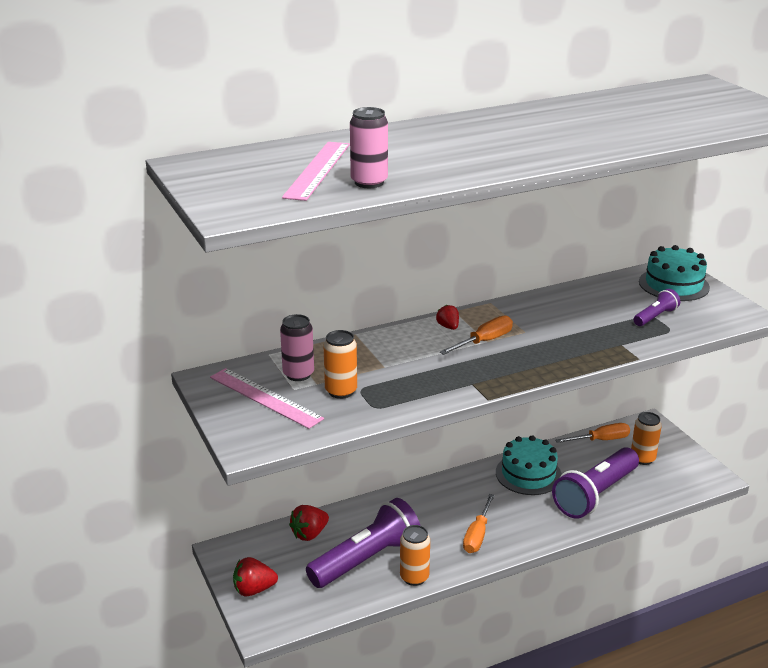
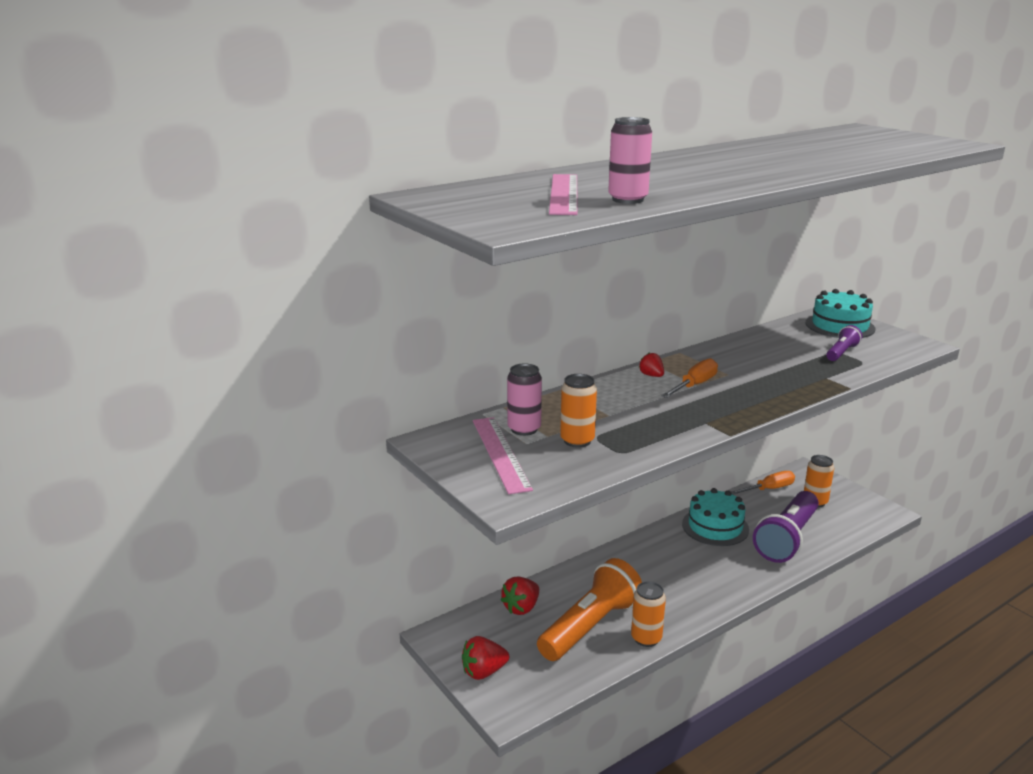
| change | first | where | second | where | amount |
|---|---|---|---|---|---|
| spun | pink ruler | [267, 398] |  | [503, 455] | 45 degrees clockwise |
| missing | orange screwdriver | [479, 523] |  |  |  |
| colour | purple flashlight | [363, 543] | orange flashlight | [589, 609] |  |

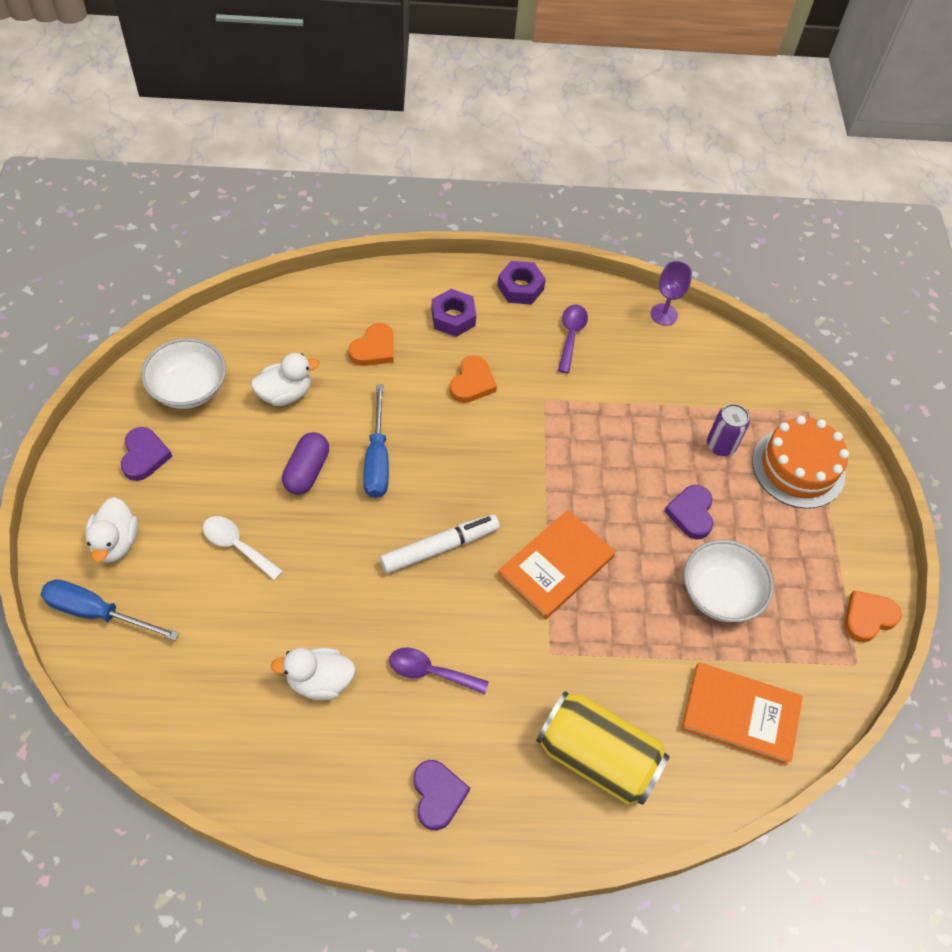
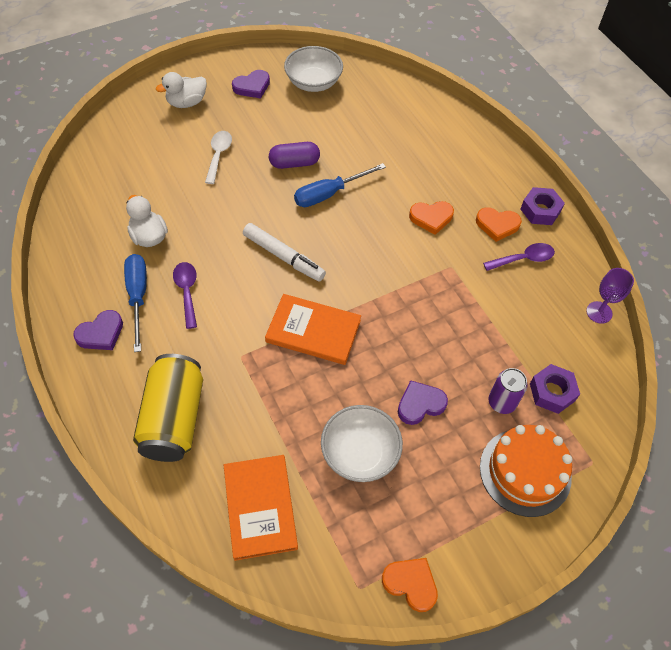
| change | first | where | second | where | amount |
|---|---|---|---|---|---|
| relocated | purple nut | [453, 313] |  | [555, 389] |  |
| relocated | orange heart | [371, 344] |  | [499, 224] |  |
| missing | white duck | [285, 379] |  |  |  |
| relocated | blue screwdriver | [109, 610] |  | [135, 303] |  |

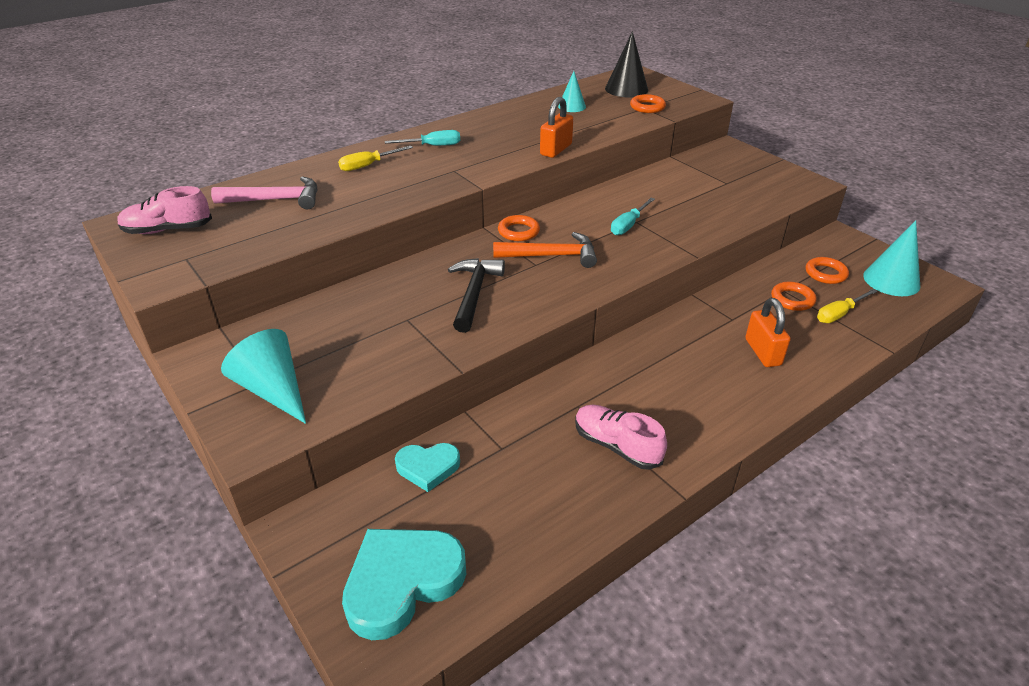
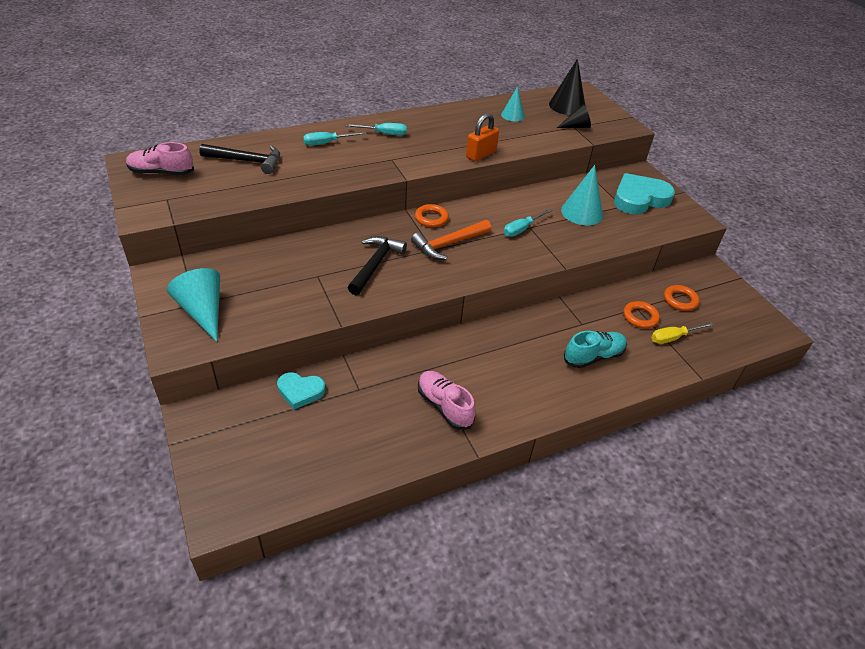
| change | first | where | second | where | amount |
|---|---|---|---|---|---|
| exchanged | orange ring | [648, 103] | black cone | [574, 116] |  |
| colour | yellow screwdriver | [375, 158] | turquoise screwdriver | [334, 139] |  |
| colour | pink hammer | [264, 192] | black hammer | [239, 159] |  |
| relocated | turquoise cone | [891, 258] |  | [582, 195] |  |
| spun | orange hammer | [545, 250] |  | [451, 240] | 135 degrees clockwise |
| exchanged | orange padlock | [768, 332] | turquoise shoe | [595, 349] |  |
| relocated | turquoise heart | [404, 584] |  | [644, 193] |  |

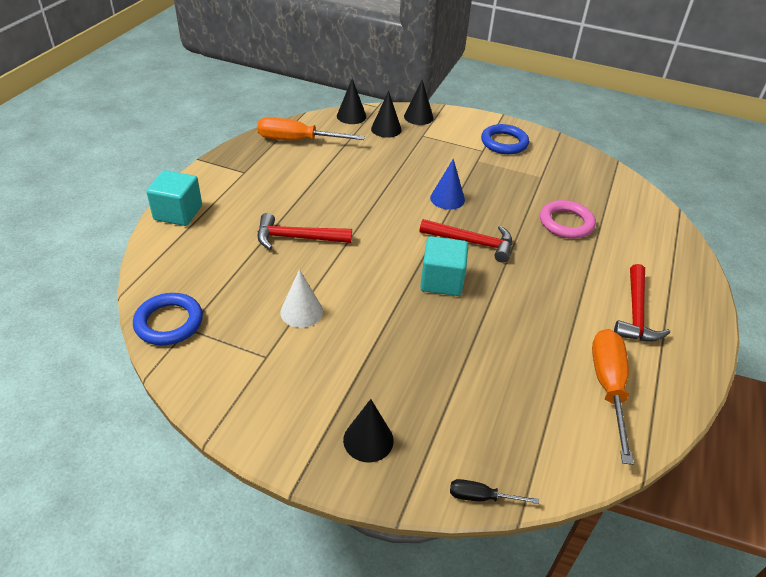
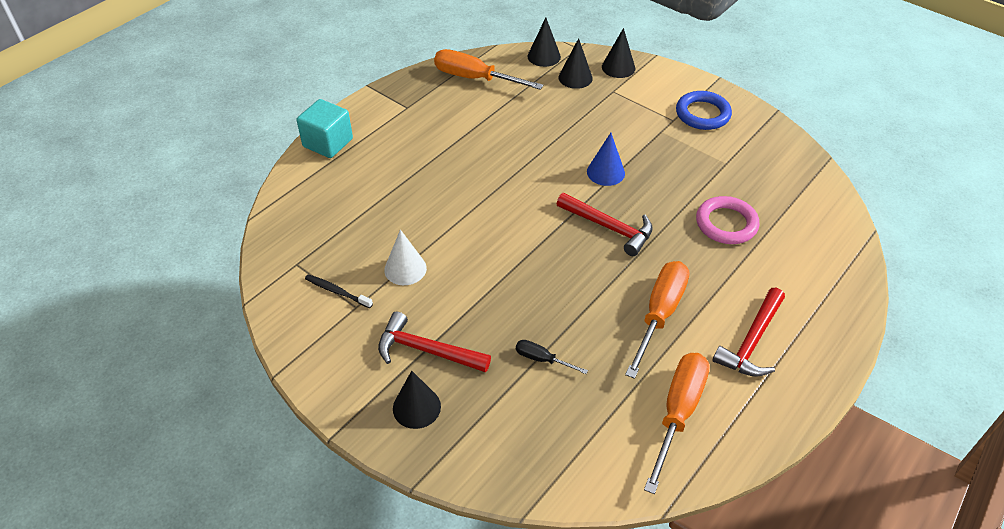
| change | first | where | second | where | amount |
|---|---|---|---|---|---|
| relocated | red hammer | [305, 231] |  | [434, 342] |  |
| missing | turquoise cube | [444, 266] |  |  |  |
| missing | blue ring | [168, 319] |  |  |  |
| relocated | black screwdriver | [494, 491] |  | [552, 357] |  |
| appeared |  |  | orange screwdriver | [657, 320] |  |
| appeared |  |  | black toothbrush | [339, 291] |  |

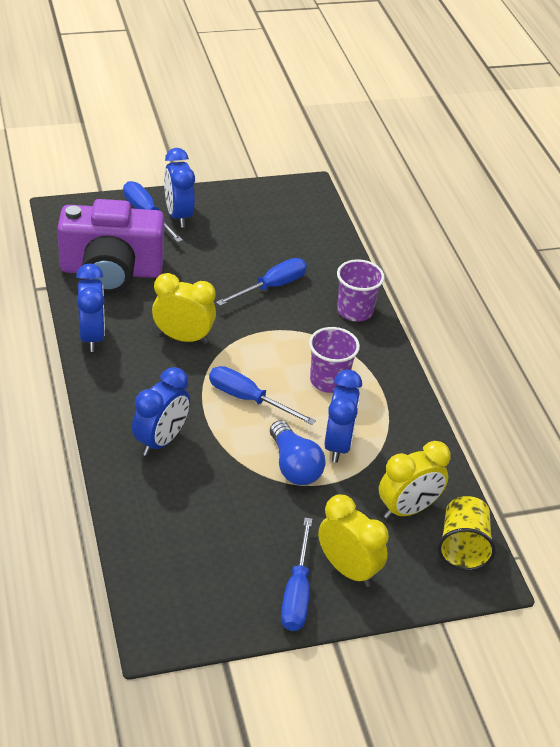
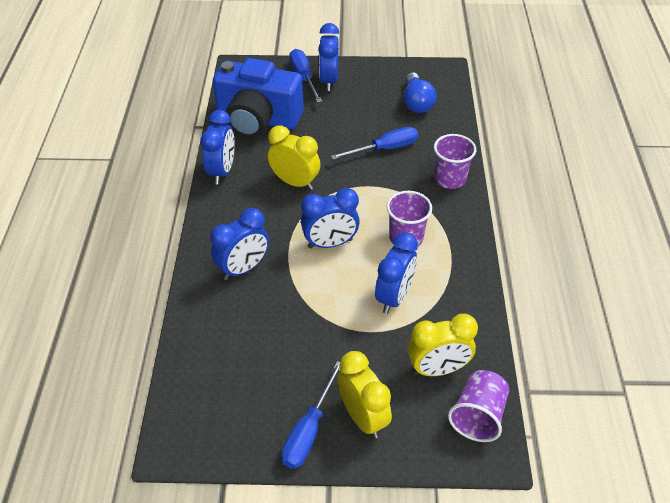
| change | first | where | second | where | amount |
|---|---|---|---|---|---|
| colour | purple camera | [110, 246] | blue camera | [258, 98] |  |
| exchanged | blue screwdriver | [262, 395] | blue clock | [330, 218] |  |
| relocated | blue light bulb | [298, 452] |  | [420, 92] |  |
| colour | yellow cup | [467, 533] | purple cup | [479, 406] |  |

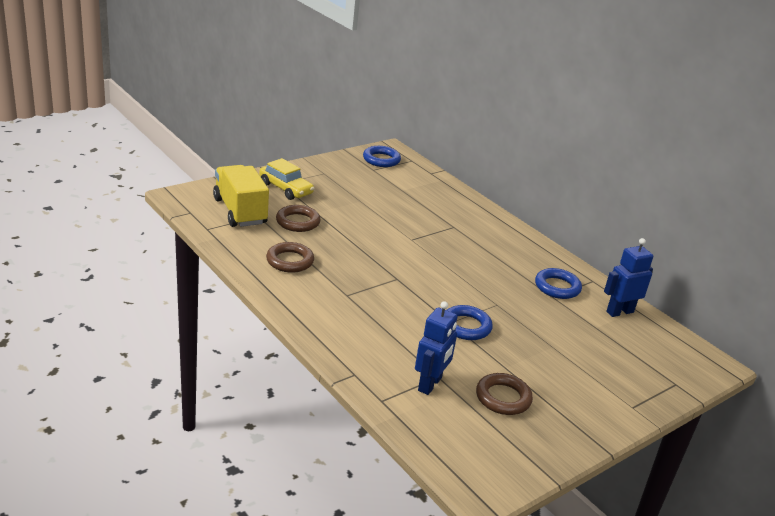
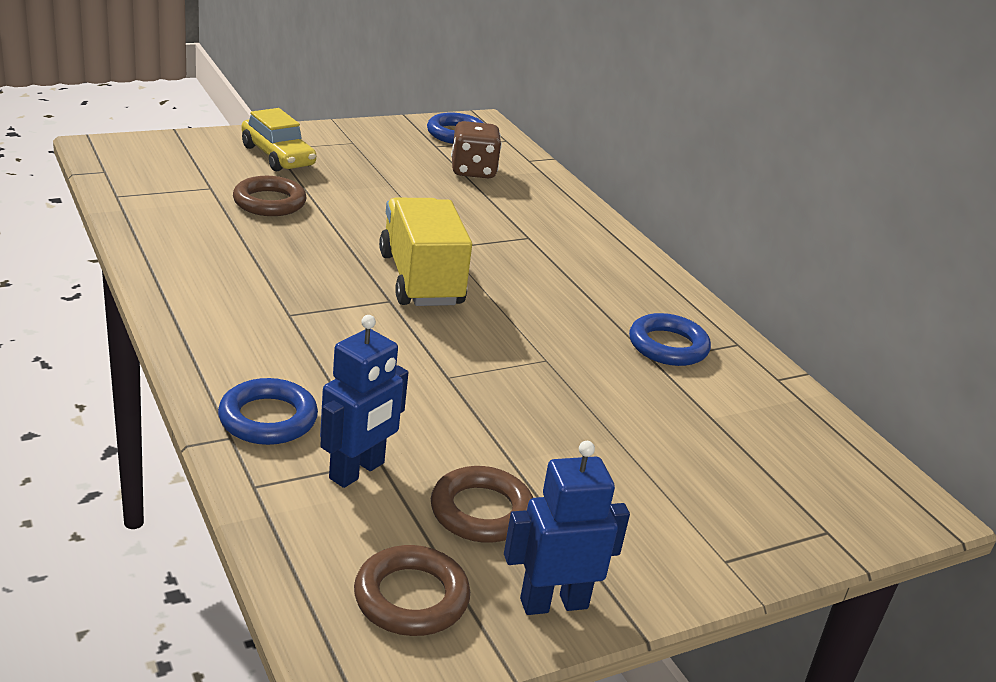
| change | first | where | second | where | amount |
|---|---|---|---|---|---|
| relocated | yellow truck | [241, 196] |  | [425, 252] |  |
| relocated | blue robot | [628, 277] |  | [567, 528] |  |
| relocated | brown ring | [290, 257] |  | [412, 590] |  |
| relocated | blue ring | [470, 322] |  | [268, 411] |  |
| appeared |  |  | brown dice | [476, 149] |  |

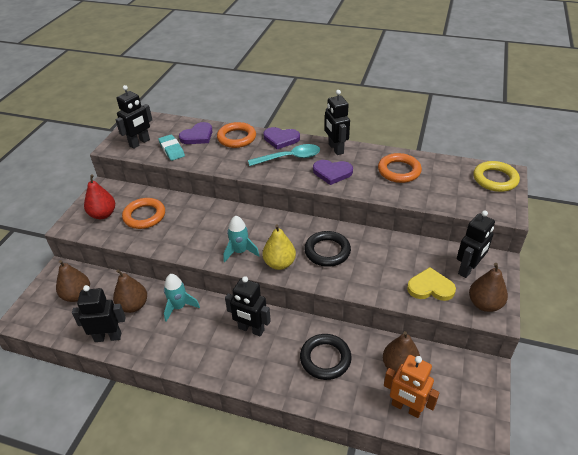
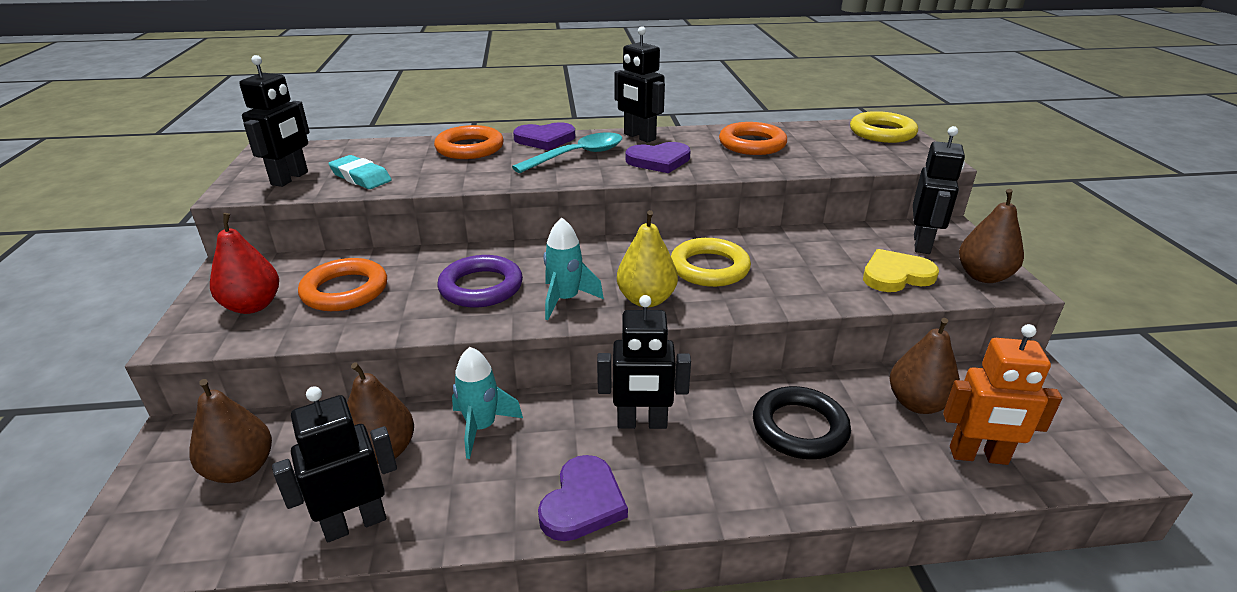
| change | first | where | second | where | amount |
|---|---|---|---|---|---|
| relocated | purple heart | [196, 133] |  | [583, 498] |  |
| colour | black ring | [327, 249] | yellow ring | [711, 262] |  |
| appeared |  |  | purple ring | [480, 281] |  |

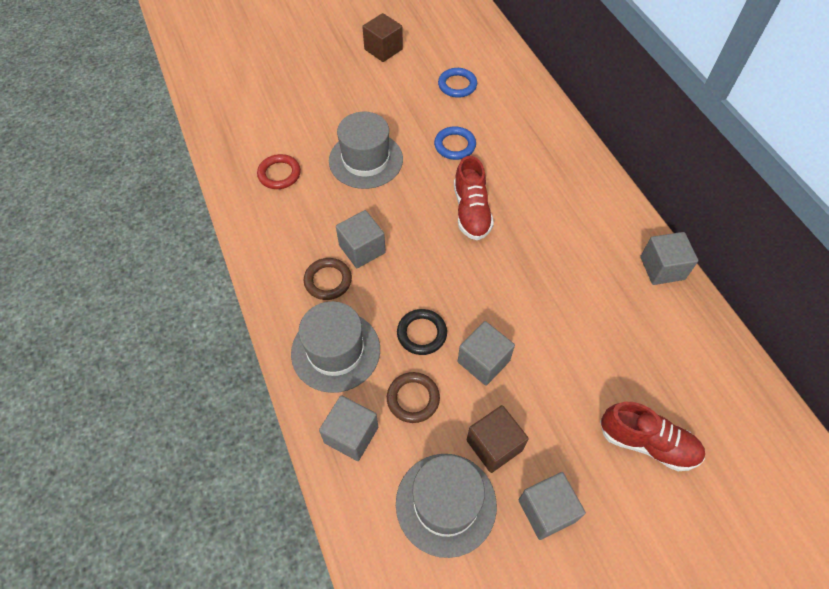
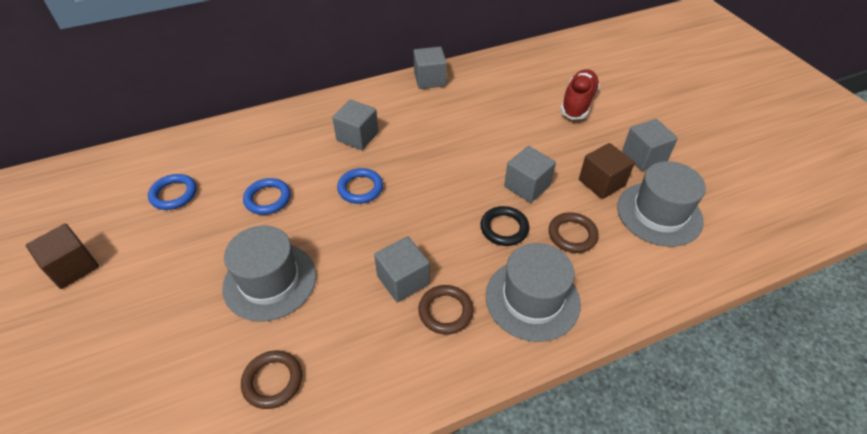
| change | first | where | second | where | amount |
|---|---|---|---|---|---|
| colour | red ring | [279, 171] | brown ring | [271, 380] |  |
| exchanged | red shoe | [474, 198] | blue ring | [360, 186] |  |
| relocated | grey cube | [348, 428] |  | [355, 125] |  |

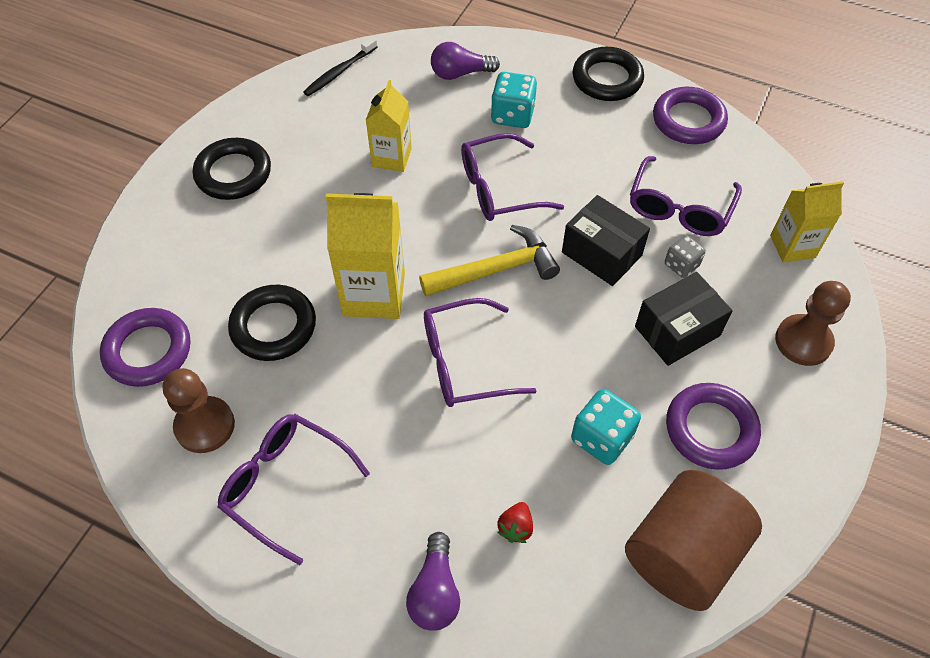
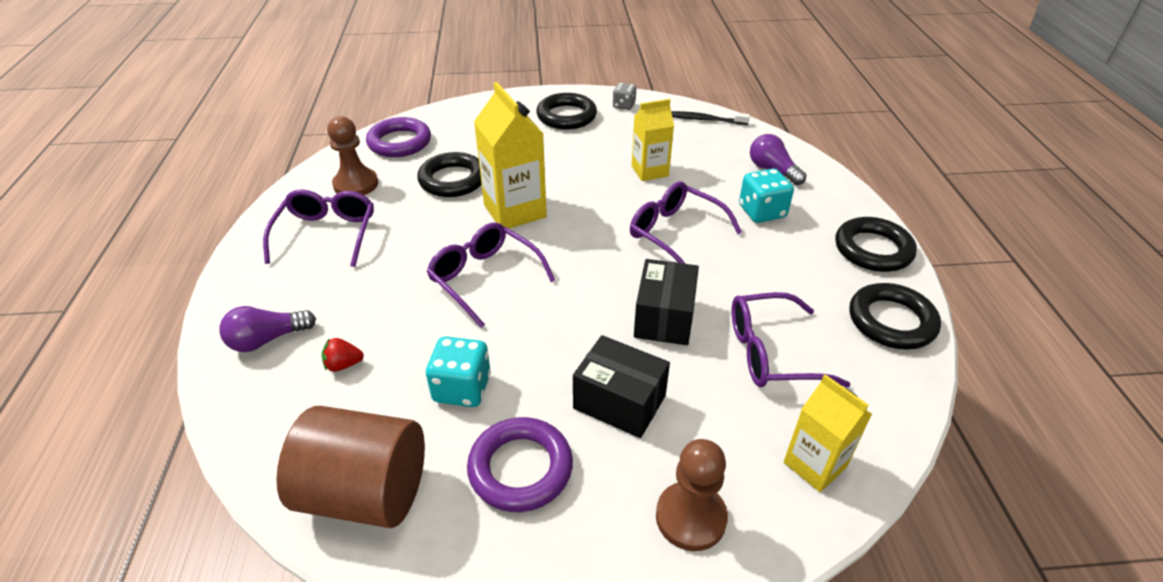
| change | first | where | second | where | amount |
|---|---|---|---|---|---|
| colour | purple ring | [690, 115] | black ring | [895, 316] |  |
| missing | yellow hammer | [489, 260] |  |  |  |
| relocated | grey dice | [685, 256] |  | [624, 96] |  |

